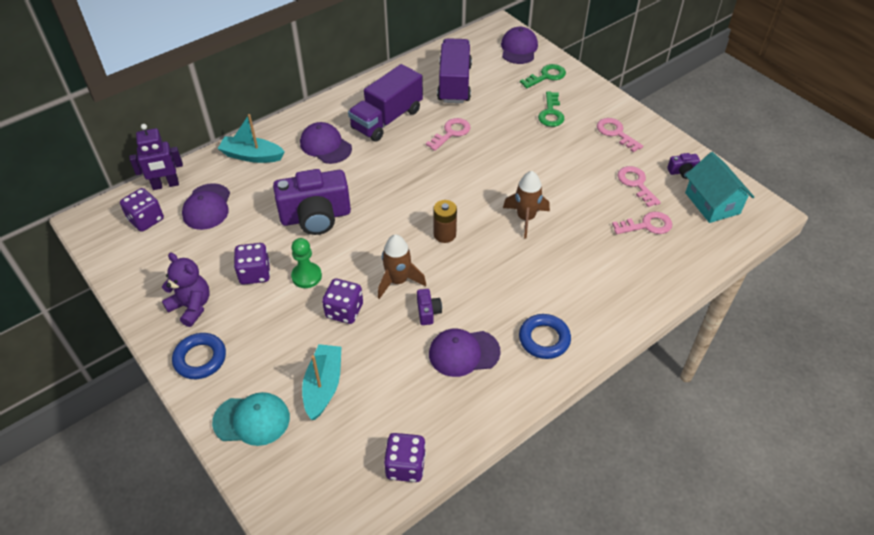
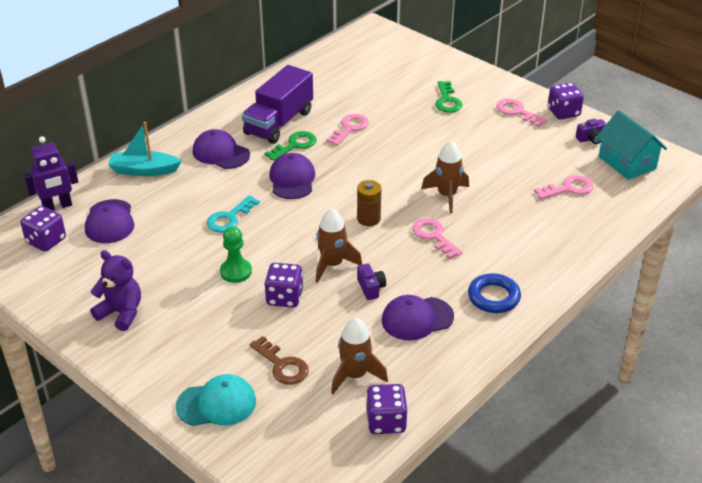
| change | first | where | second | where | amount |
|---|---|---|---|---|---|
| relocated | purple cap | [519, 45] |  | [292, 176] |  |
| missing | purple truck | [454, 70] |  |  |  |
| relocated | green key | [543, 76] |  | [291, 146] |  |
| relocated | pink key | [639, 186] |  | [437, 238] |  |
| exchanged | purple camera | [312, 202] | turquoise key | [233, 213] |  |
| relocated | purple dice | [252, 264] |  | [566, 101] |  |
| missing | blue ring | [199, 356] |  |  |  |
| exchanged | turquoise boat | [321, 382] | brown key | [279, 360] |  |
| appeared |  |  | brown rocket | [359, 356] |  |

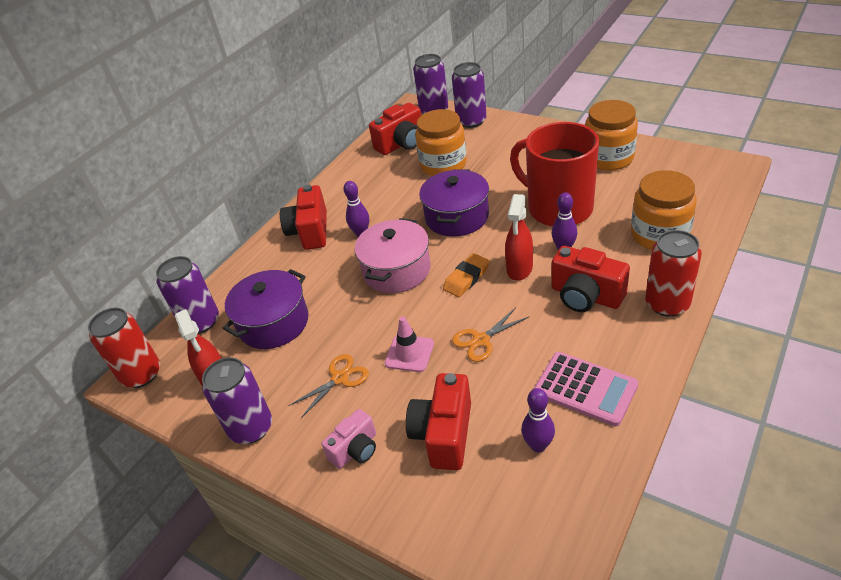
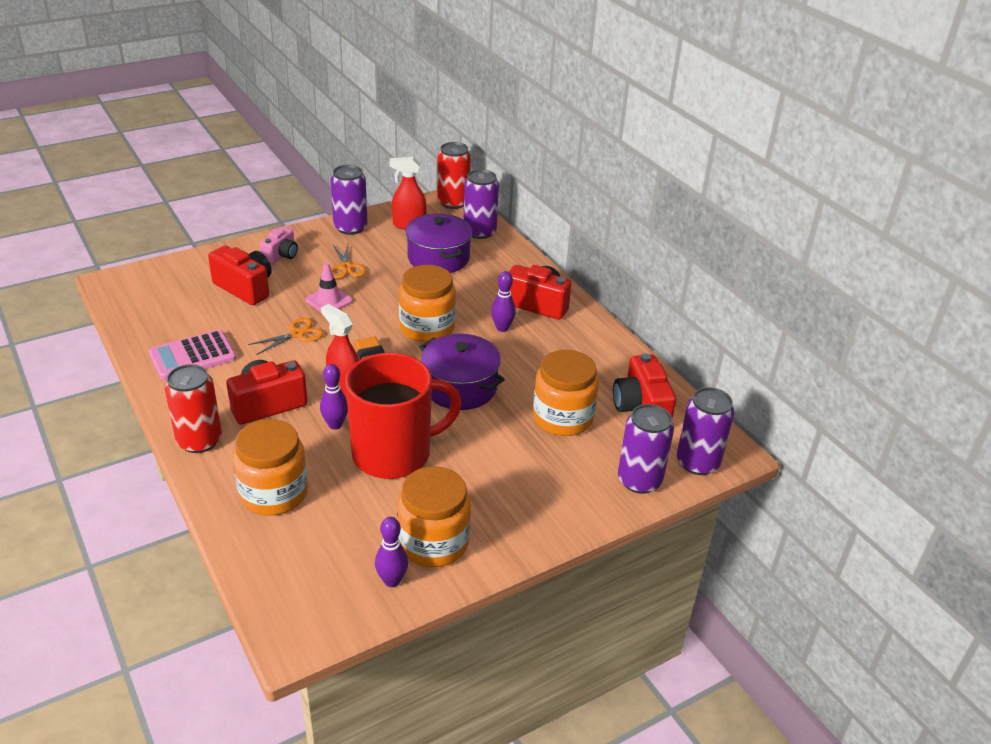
| change | first | where | second | where | amount |
|---|---|---|---|---|---|
| exchanged | pink pot | [393, 255] | orange jar | [427, 303] |  |
| spun | orange scissors | [490, 334] |  | [286, 336] | 60 degrees clockwise |
| relocated | purple bowling pin | [538, 420] |  | [391, 552] |  |
| spun | pink camera | [348, 439] |  | [279, 245] | 135 degrees counterclockwise |

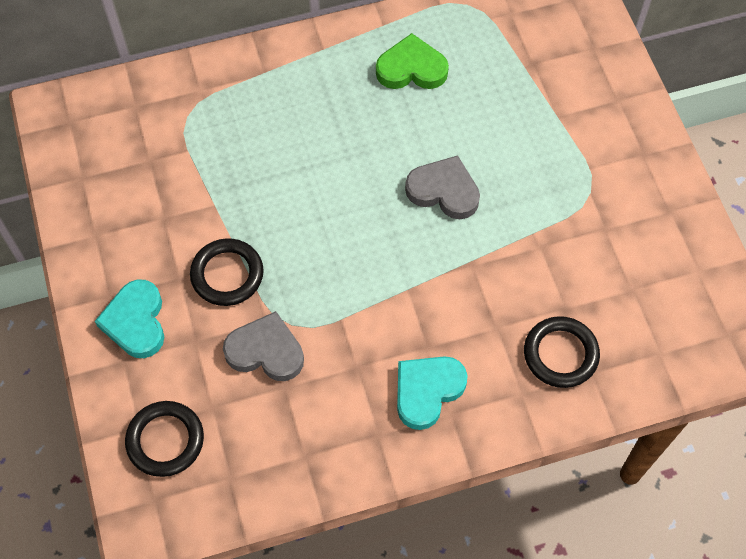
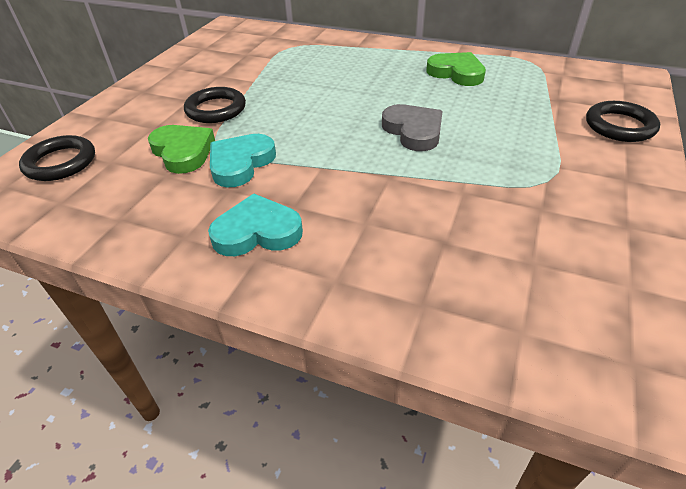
| change | first | where | second | where | amount |
|---|---|---|---|---|---|
| relocated | turquoise heart | [129, 318] |  | [243, 160] |  |
| colour | grey heart | [263, 346] | green heart | [181, 149] |  |
| relocated | black ring | [562, 352] |  | [623, 121] |  |

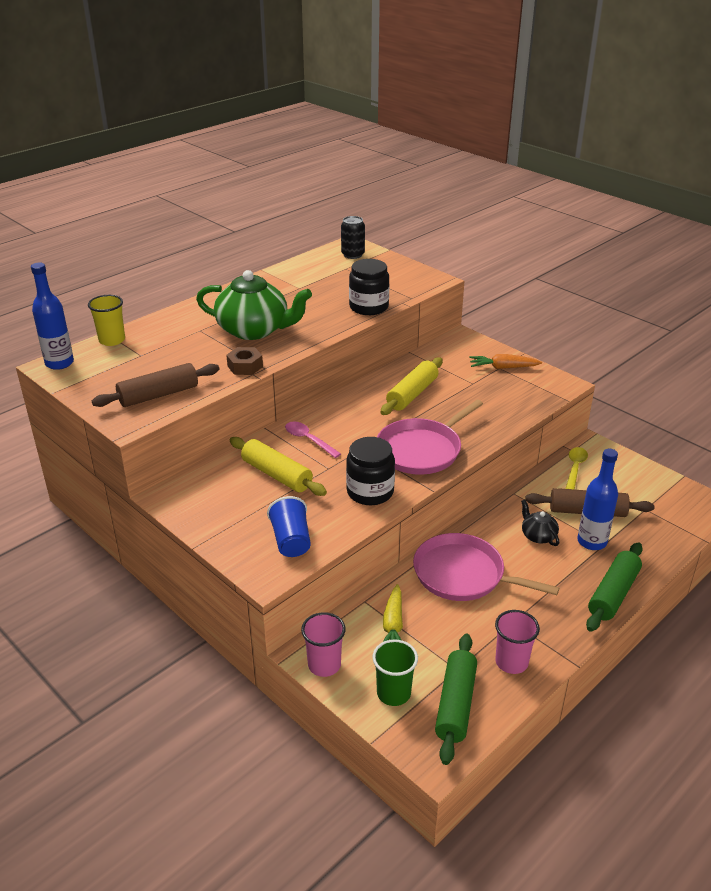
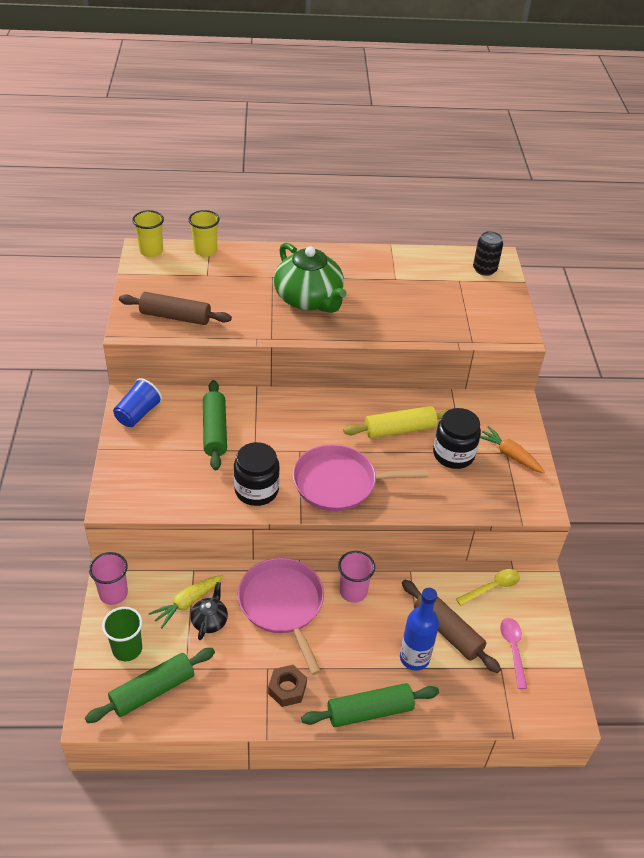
| change | first | where | second | where | amount |
|---|---|---|---|---|---|
| relocated | black jar | [369, 287] |  | [457, 438] |  |
| exchanged | blue bottle | [52, 316] | yellow cup | [148, 233] |  |
| relocated | brown nut | [244, 361] |  | [287, 686] |  |
| relocated | pink spoon | [313, 440] |  | [513, 653] |  |
| colour | yellow rolling pin | [278, 466] | green rolling pin | [215, 425] |  |
| relocated | blue cup | [289, 526] |  | [137, 402] |  |
| relocated | black teapot | [540, 522] |  | [209, 611] |  |
| relocated | pink cup | [517, 642] |  | [356, 577] |  |

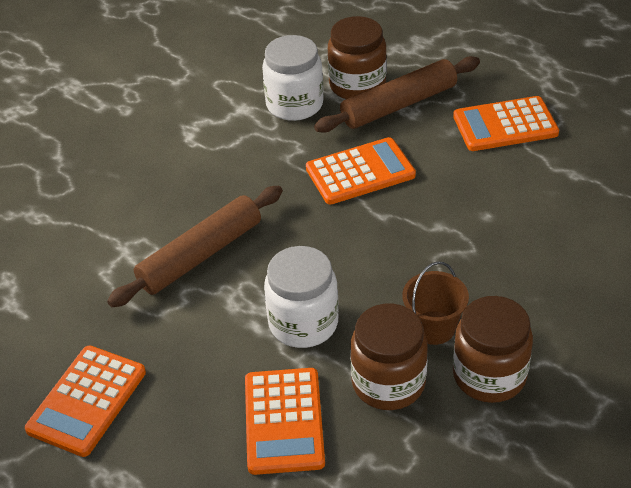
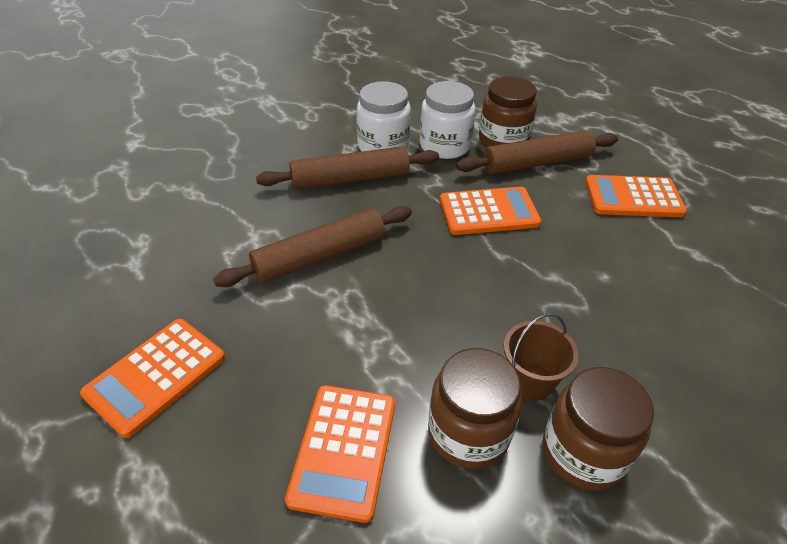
| change | first | where | second | where | amount |
|---|---|---|---|---|---|
| relocated | white jar | [301, 297] |  | [384, 116] |  |
| appeared |  |  | brown rolling pin | [347, 168] |  |

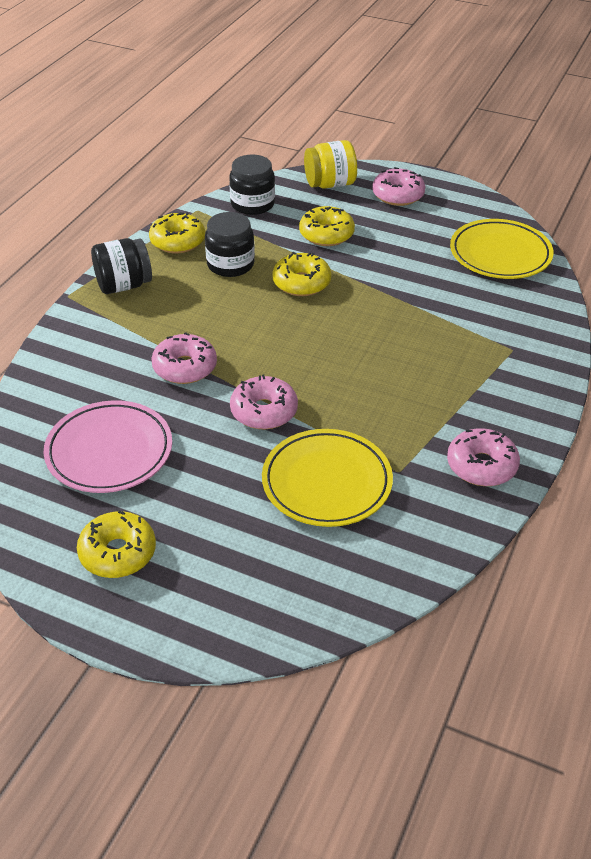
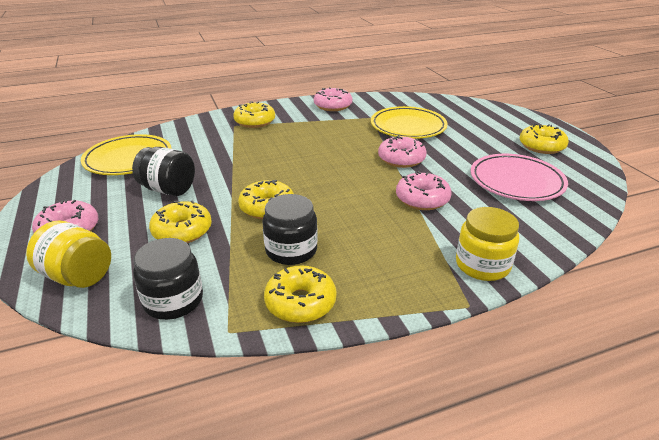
| change | first | where | second | where | amount |
|---|---|---|---|---|---|
| relocated | black jar | [121, 266] |  | [163, 171] |  |
| appeared |  |  | yellow donut | [254, 114] |  |
| appeared |  |  | yellow jar | [487, 244] |  |

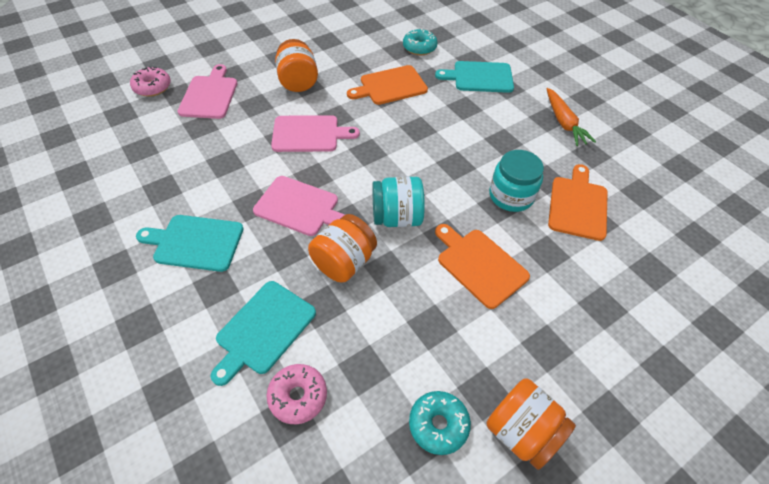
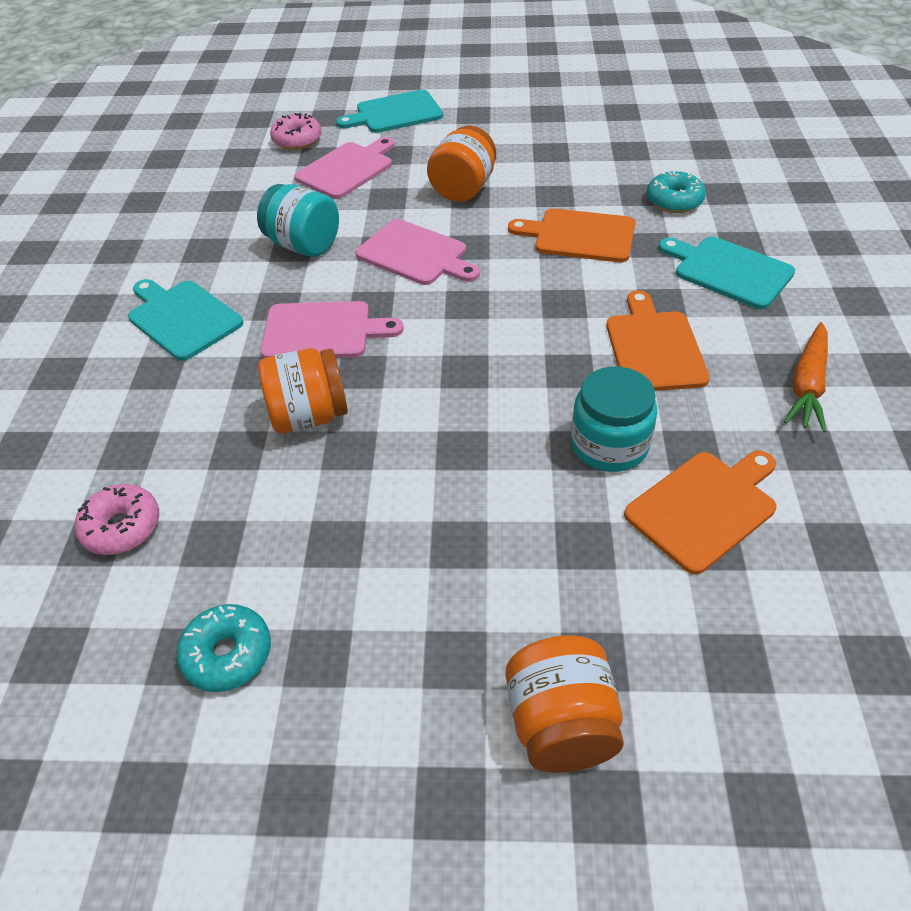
| change | first | where | second | where | amount |
|---|---|---|---|---|---|
| spun | pink cutting board | [299, 206] |  | [332, 329] | 60 degrees counterclockwise |
| relocated | turquoise jar | [398, 202] |  | [298, 220] |  |
| relocated | orange cutting board | [482, 266] |  | [658, 340] |  |
| relocated | turquoise cutting board | [263, 333] |  | [389, 111] |  |
| relocated | orange jar | [531, 424] |  | [565, 704] |  |

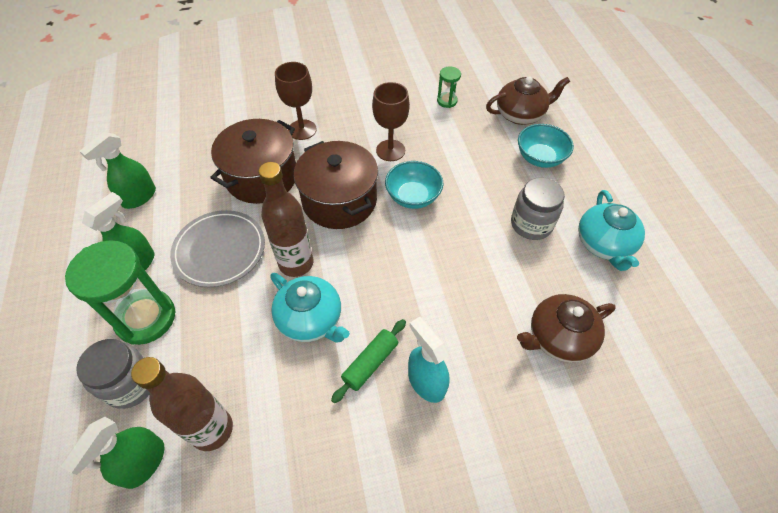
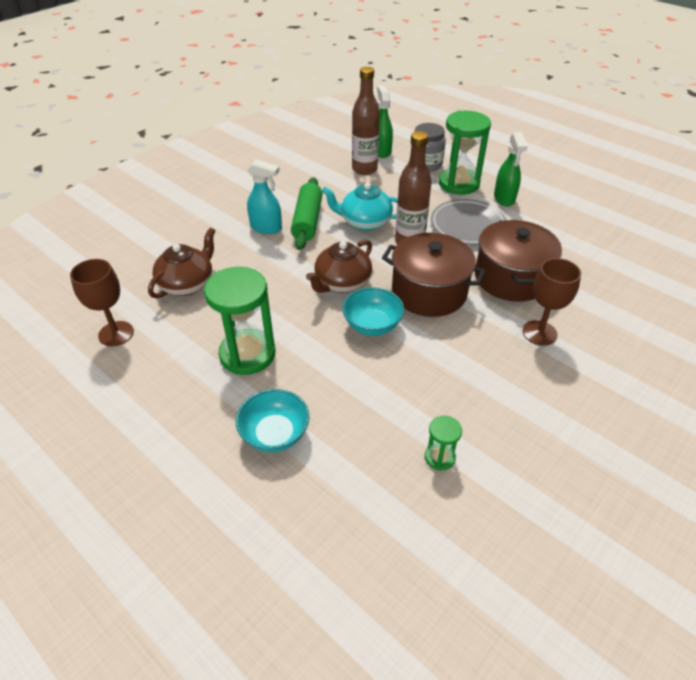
| change | first | where | second | where | amount |
|---|---|---|---|---|---|
| relocated | brown teapot | [528, 101] |  | [339, 266] |  |
| relocated | brown goblet | [391, 121] |  | [102, 302] |  |
| missing | green spray bottle | [118, 170] |  |  |  |
| exchanged | grey jar | [538, 208] | green hourglass | [239, 321] |  |
| missing | turquoise teapot | [611, 230] |  |  |  |
| size | green rolling pin | [368, 361] |  | [306, 213] | x1.52 |

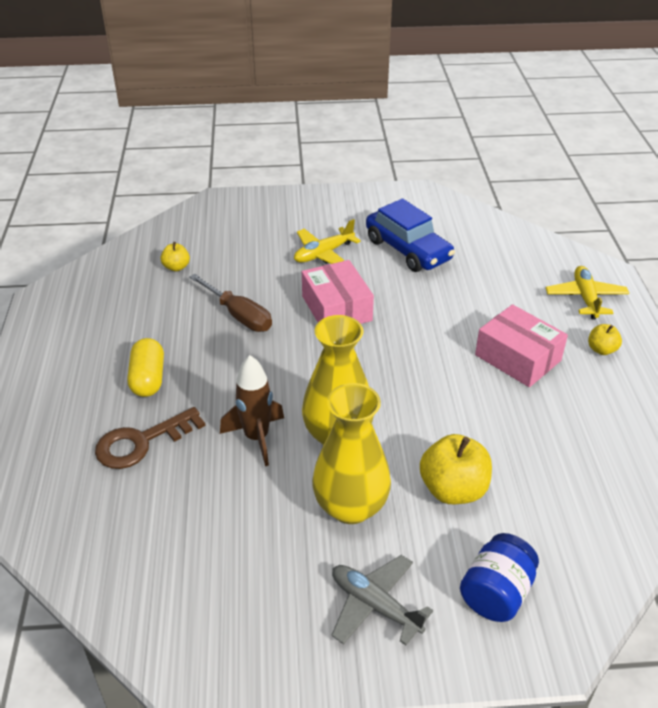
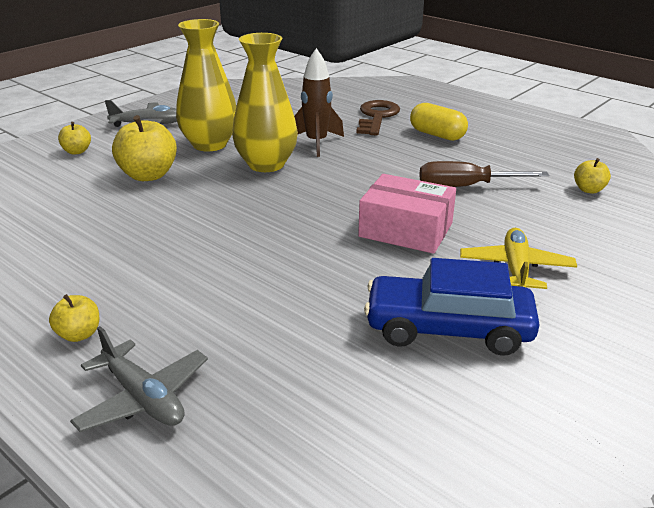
| change | first | where | second | where | amount |
|---|---|---|---|---|---|
| colour | yellow plane | [587, 292] | grey plane | [139, 379] |  |
| missing | pink box | [521, 345] |  |  |  |
| exchanged | blue jar | [499, 577] | yellow apple | [74, 138] |  |

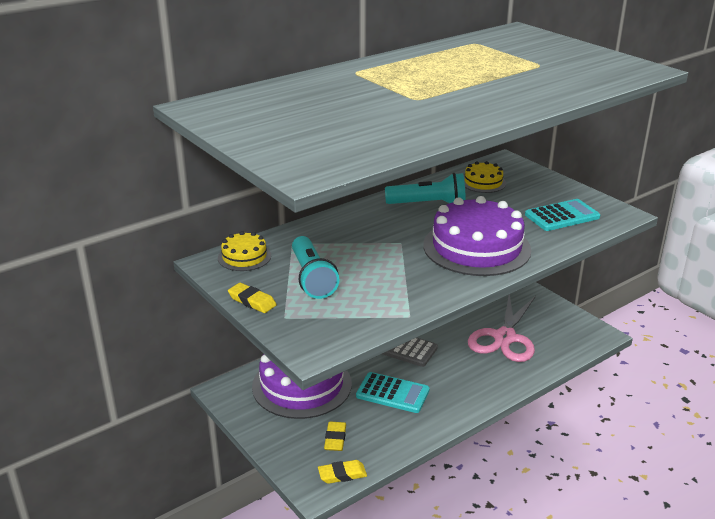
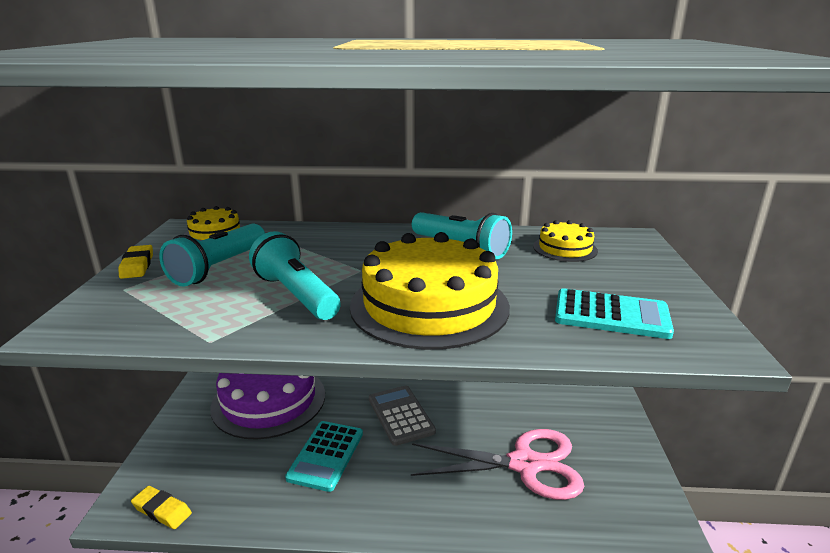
| change | first | where | second | where | amount |
|---|---|---|---|---|---|
| colour | purple cake | [477, 236] | yellow cake | [430, 291] |  |
| spun | pink scissors | [502, 328] |  | [497, 464] | 150 degrees counterclockwise |
| spun | turquoise calculator | [393, 392] |  | [324, 456] | 45 degrees clockwise |
| missing | yellow eraser | [335, 436] |  |  |  |
| appeared |  |  | turquoise flashlight | [295, 275] |  |

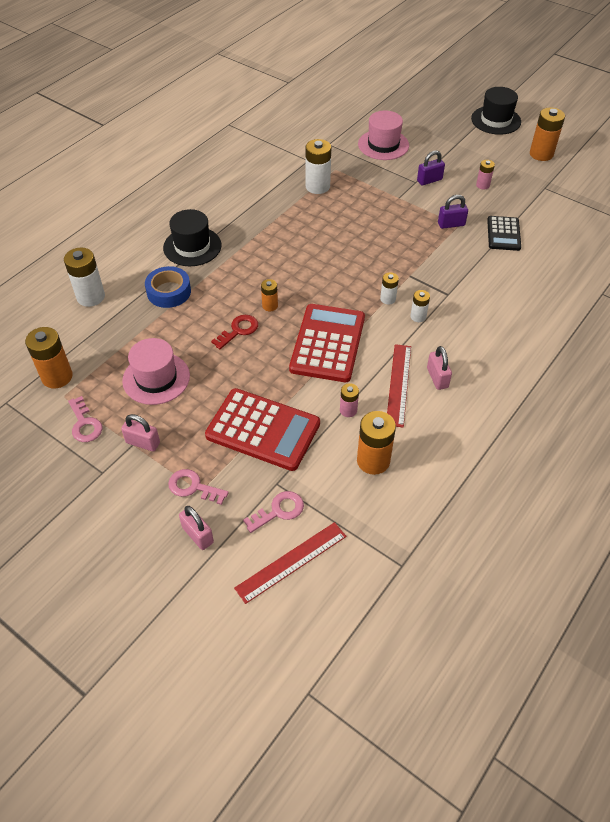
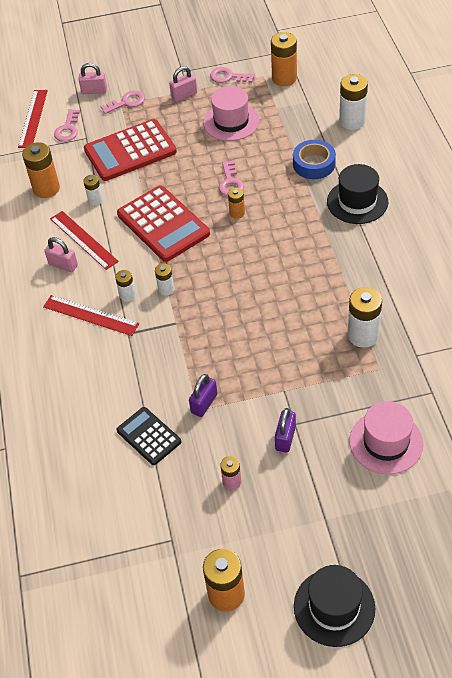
| change | first | where | second | where | amount |
|---|---|---|---|---|---|
| colour | red key | [234, 332] | pink key | [231, 178] |  |
| colour | pink battery | [349, 400] | white battery | [93, 190] |  |
| appeared |  |  | red ruler | [91, 315] |  |

